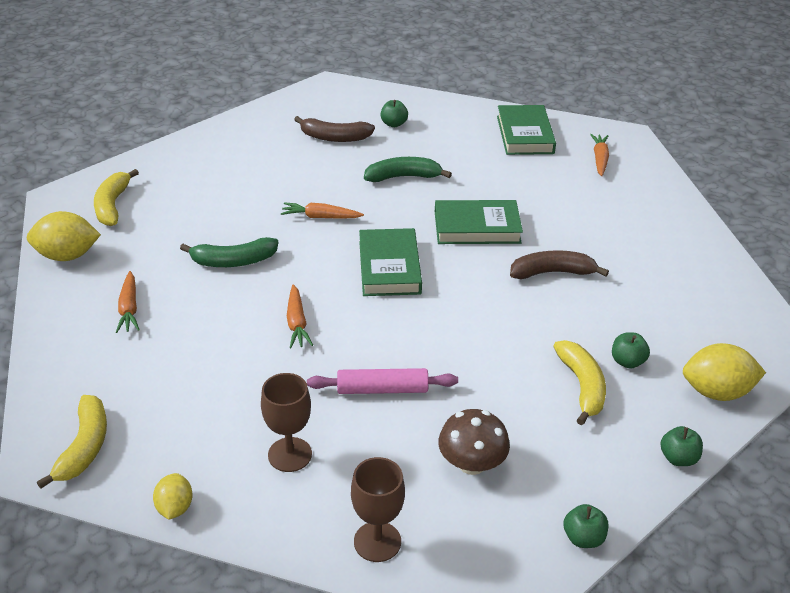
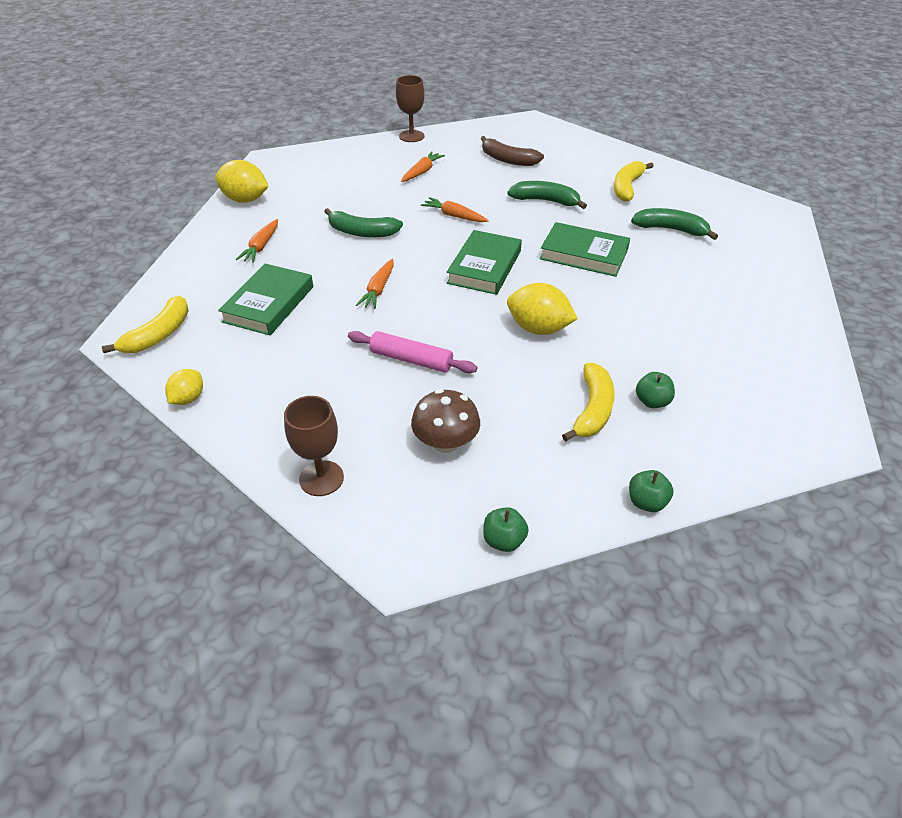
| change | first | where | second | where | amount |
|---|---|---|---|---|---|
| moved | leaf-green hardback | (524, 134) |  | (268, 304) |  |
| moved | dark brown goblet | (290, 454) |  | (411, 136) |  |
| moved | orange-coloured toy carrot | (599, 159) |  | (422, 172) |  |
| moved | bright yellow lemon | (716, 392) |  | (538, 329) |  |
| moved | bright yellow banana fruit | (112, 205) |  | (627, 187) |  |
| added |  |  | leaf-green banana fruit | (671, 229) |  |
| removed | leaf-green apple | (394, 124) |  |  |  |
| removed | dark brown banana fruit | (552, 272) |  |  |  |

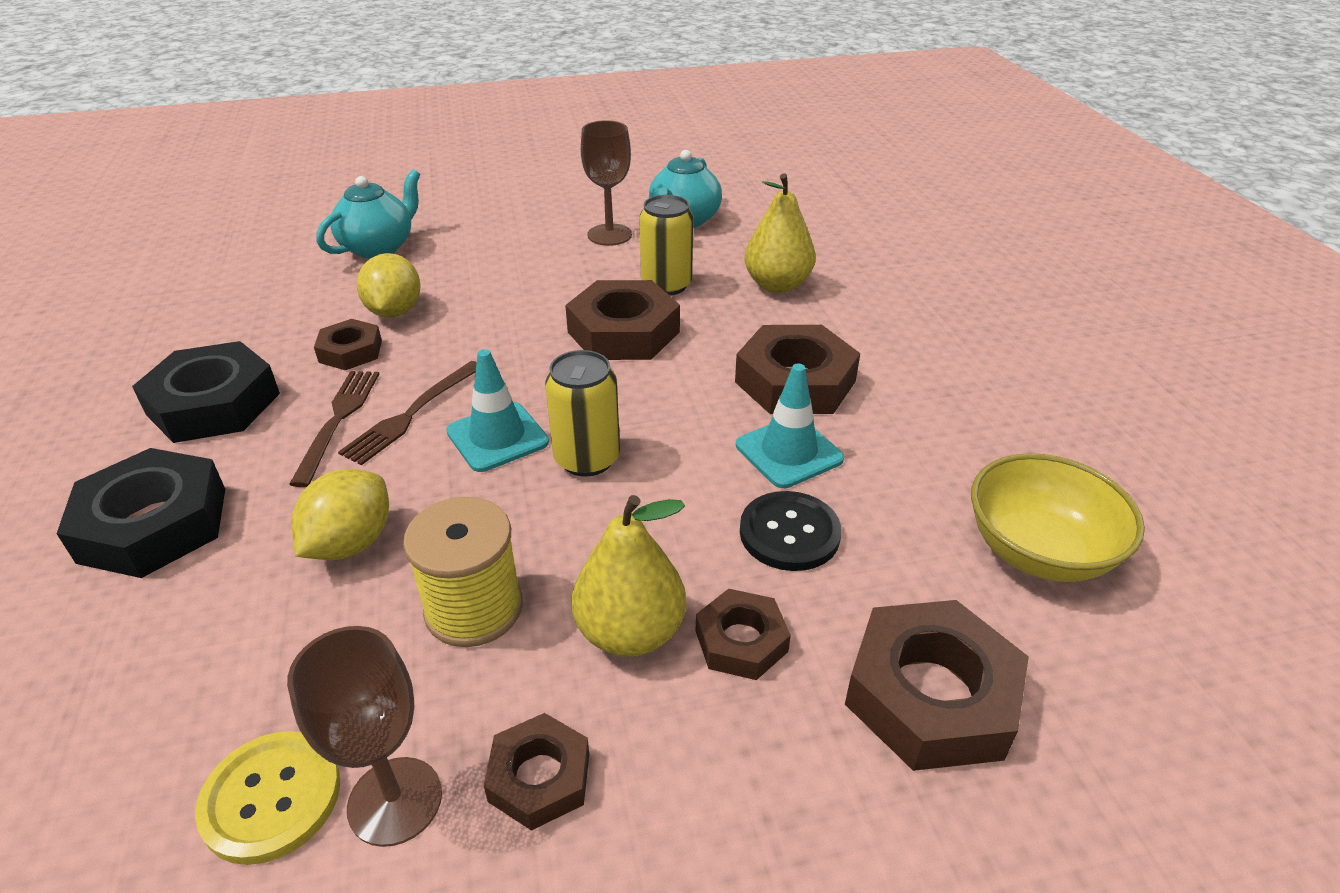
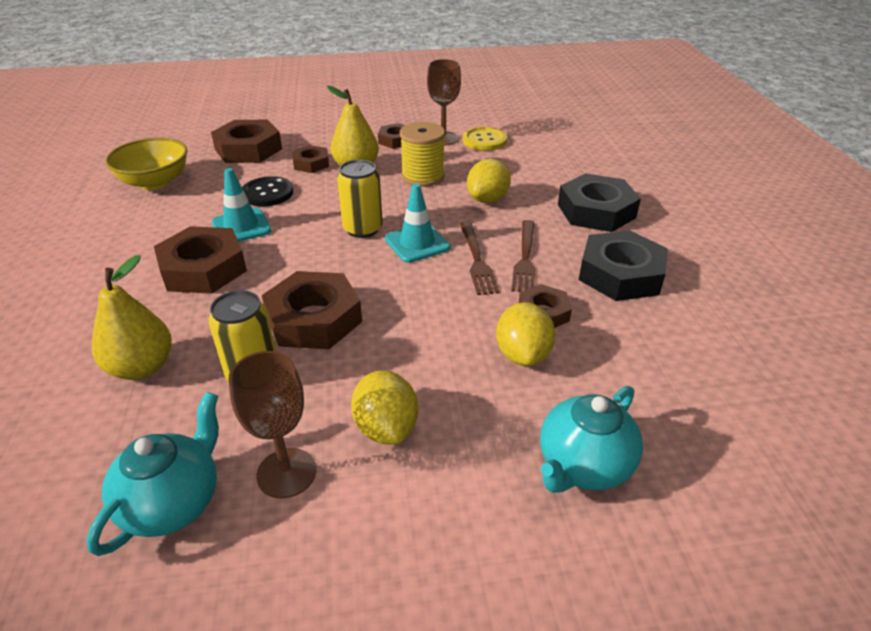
| change | first | where | second | where | amount |
|---|---|---|---|---|---|
| added |  |  | bright yellow lemon | (386, 428) |  |
| turned | dark brown fork | (411, 414) |  | (476, 260) | 135 degrees clockwise |

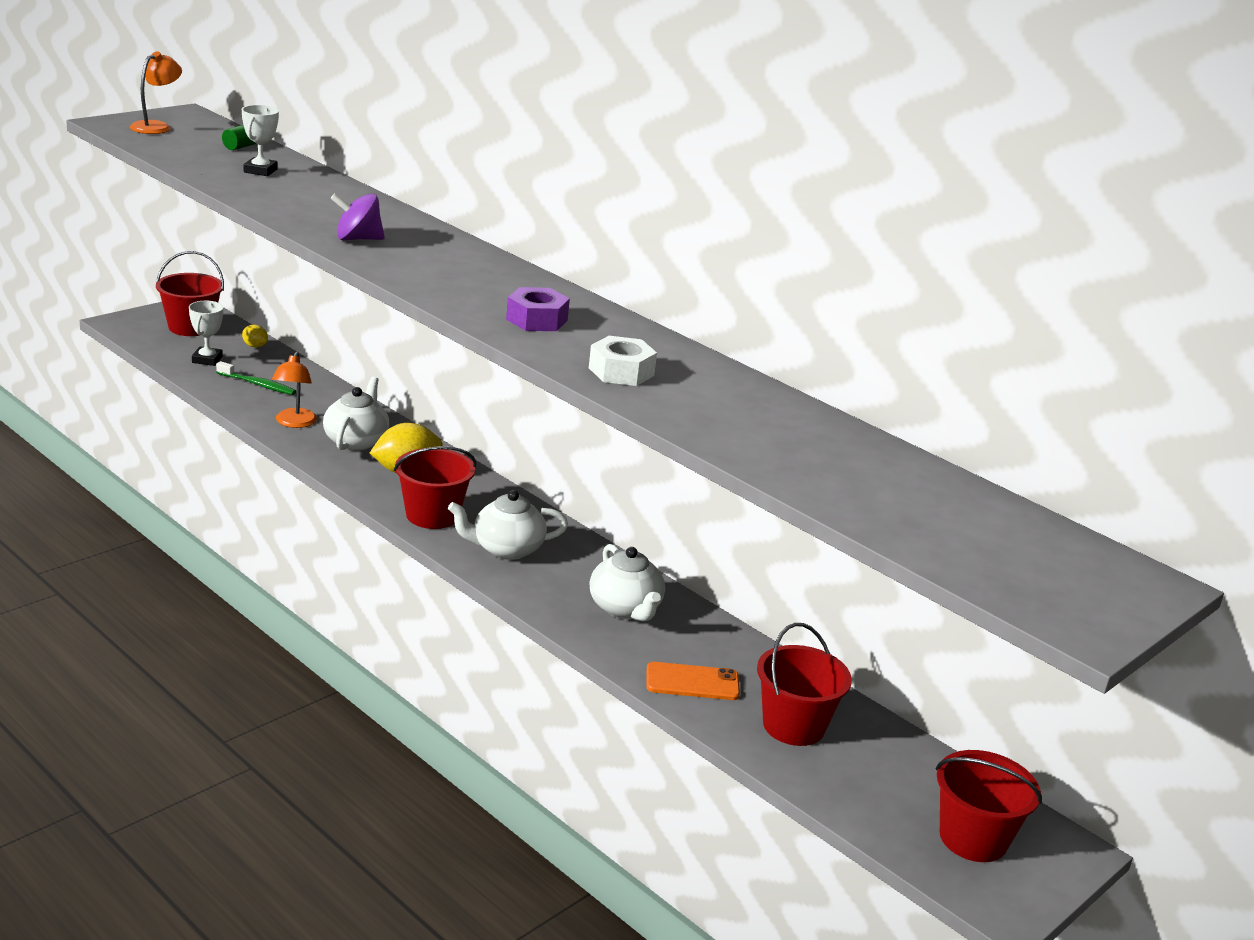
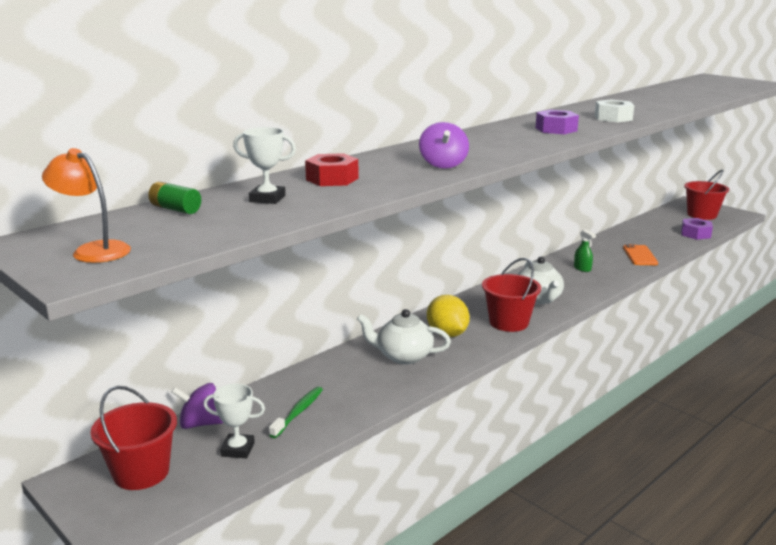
| change | first | where | second | where | amount |
|---|---|---|---|---|---|
| replaced | bright yellow lemon | (255, 346) | purple toy top | (200, 423) |  |
| added |  |  | crimson nut | (332, 179) |  |
| replaced | pure white teapot | (625, 609) | leaf-green spray bottle | (582, 268) |  |
| added |  |  | purple nut | (695, 234) |  |
| removed | orange-coloured reading lamp | (294, 423) |  |  |  |
| removed | crimson bucket | (793, 726) |  |  |  |

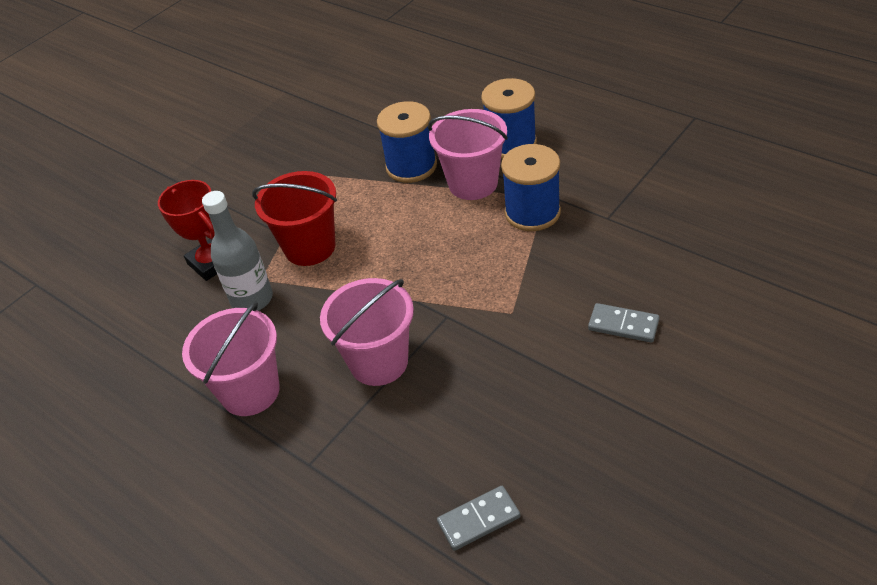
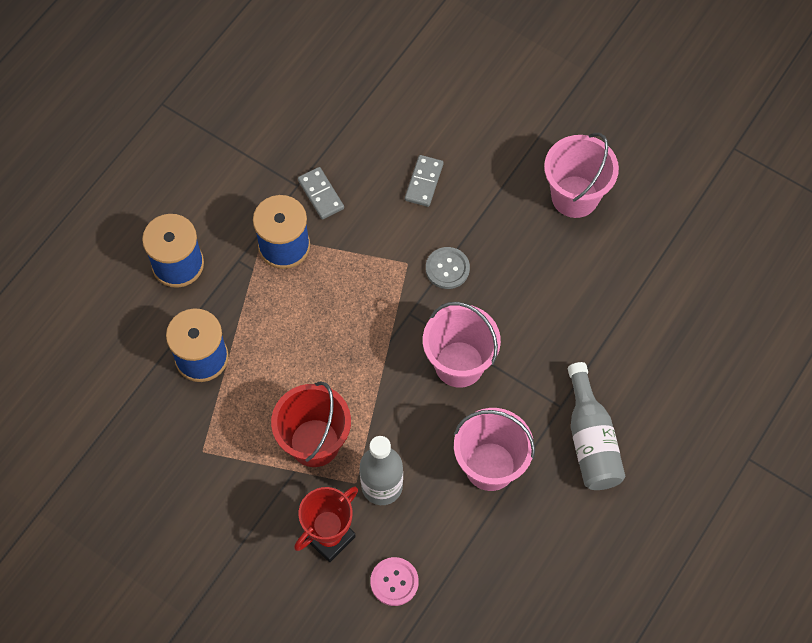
| change | first | where | second | where | amount |
|---|---|---|---|---|---|
| moved | grey domino piece | (478, 519) |  | (320, 194) |  |
| added |  |  | rosy button | (394, 582) |  |
| added |  |  | grey button | (447, 268) |  |
| moved | rosy bucket | (473, 183) |  | (575, 196) |  |
| added |  |  | grey drink bottle | (591, 440) |  |

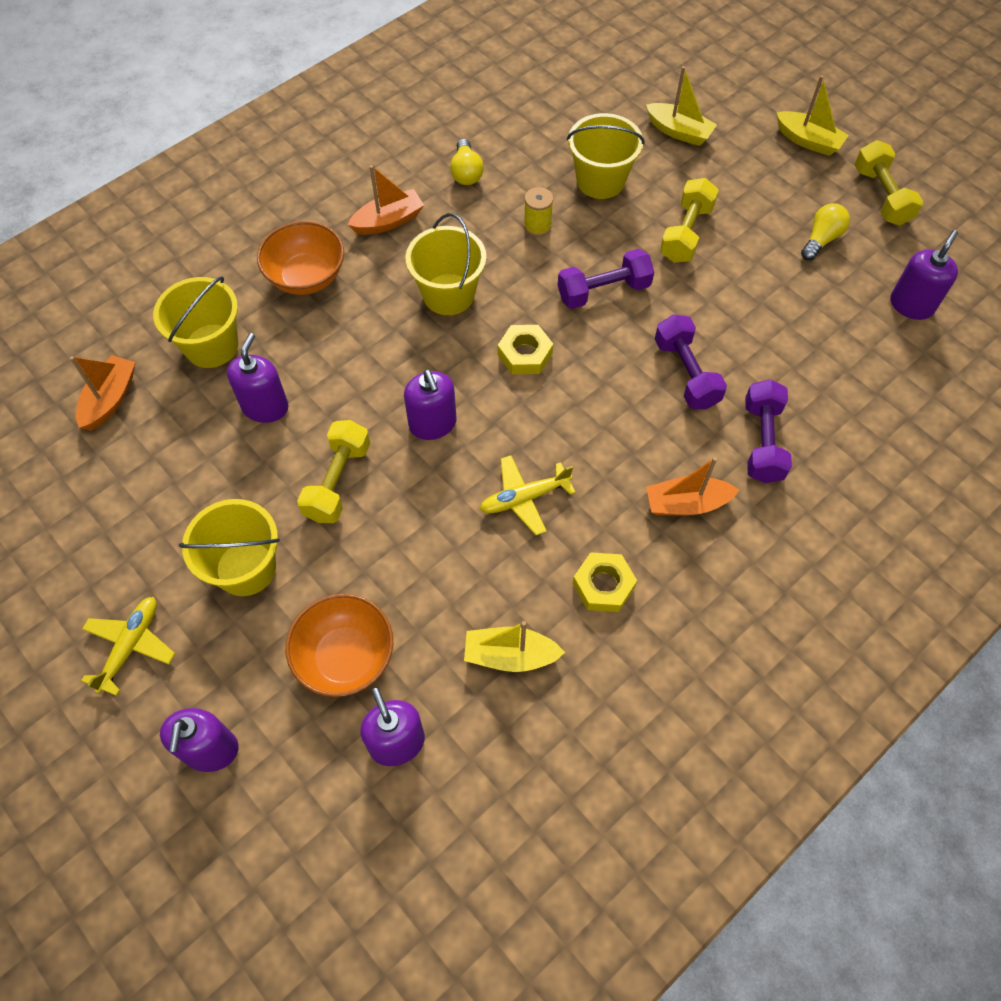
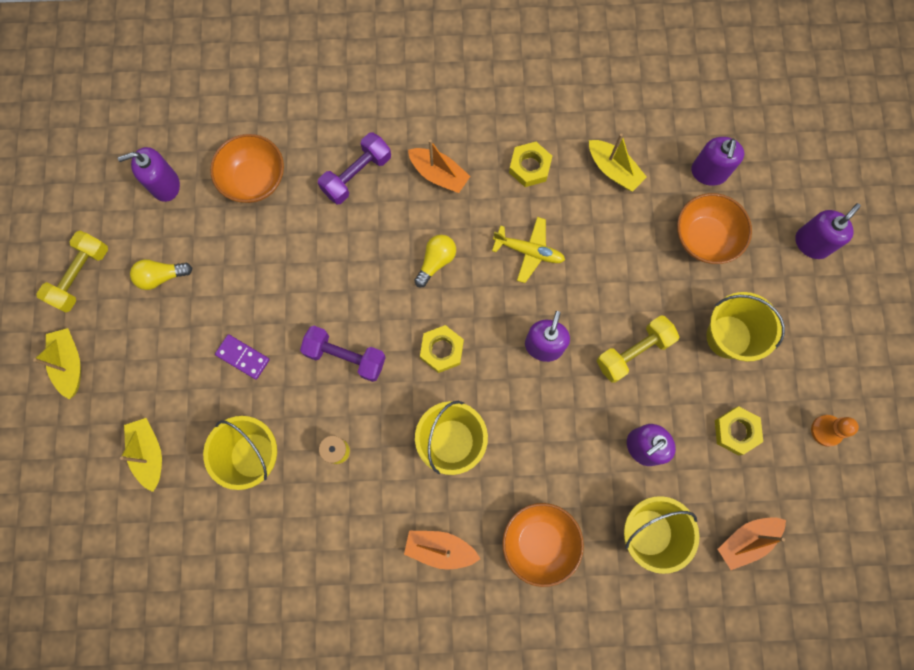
| change | first | where | second | where | amount |
|---|---|---|---|---|---|
| added |  |  | orange-coloured deep dish | (254, 179) |  |
| replaced | bright yellow hand weight | (686, 233) | purple domino piece | (243, 357) |  |
| moved | bright yellow lightbulb | (466, 172) |  | (436, 262) |  |
| added |  |  | bright yellow nut | (736, 431) |  |
| added |  |  | orange-coloured pawn | (826, 430) |  |
| removed | bright yellow aeroplane | (131, 646) |  |  |  |
| removed | purple hand weight | (686, 373) |  |  |  |

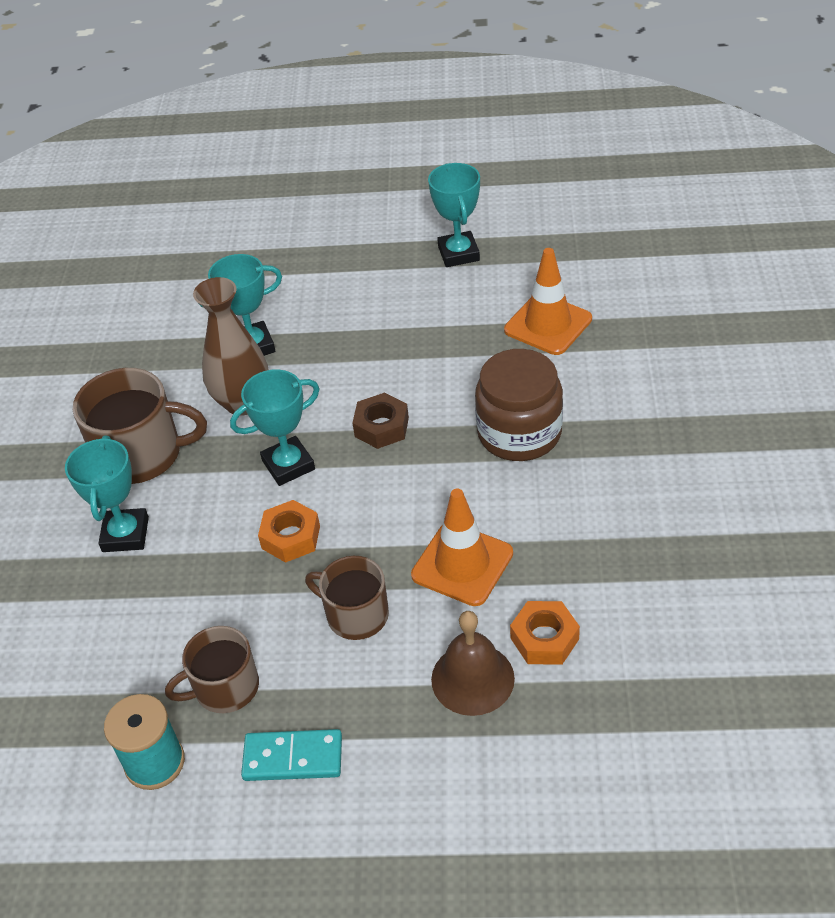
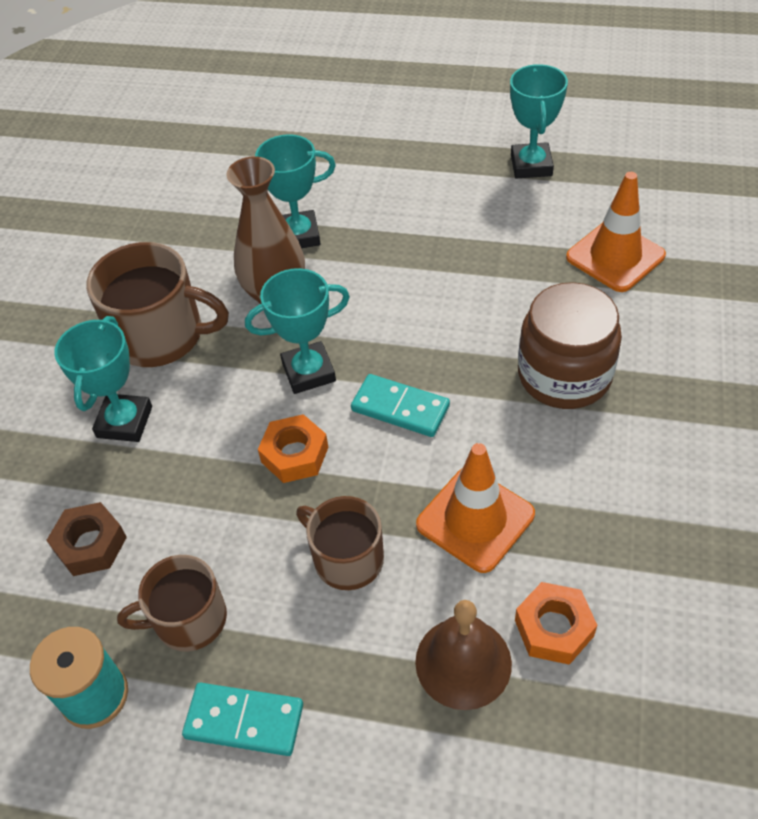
| change | first | where | second | where | amount |
|---|---|---|---|---|---|
| moved | dark brown nut | (381, 427) |  | (90, 544) |  |
| added |  |  | aqua domino piece | (400, 408) |  |

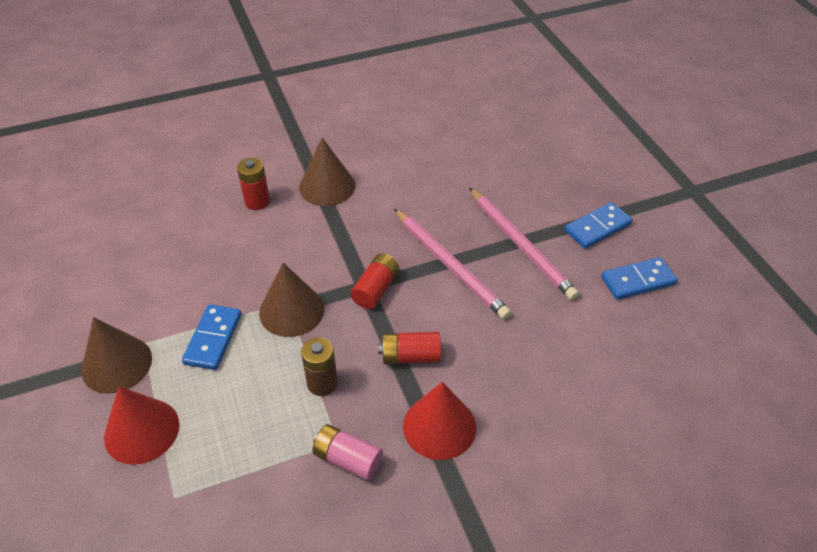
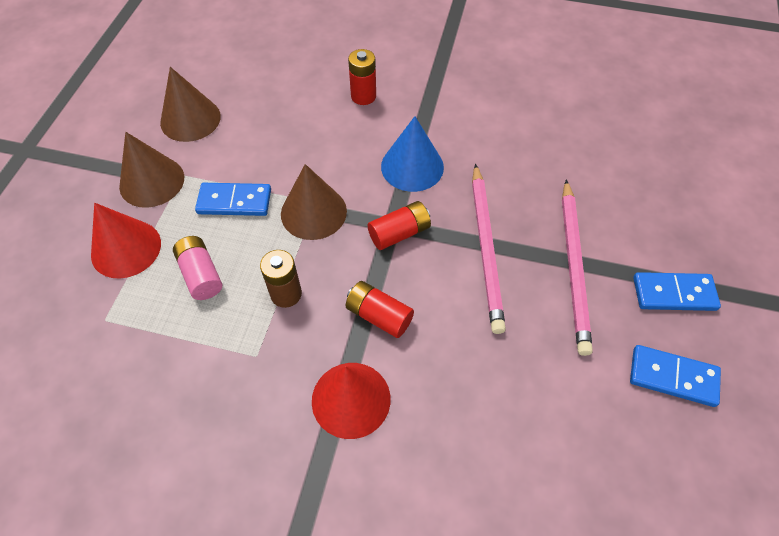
| change | first | where | second | where | amount |
|---|---|---|---|---|---|
| moved | dark brown cone shape | (327, 186) |  | (190, 119) |  |
| moved | rosy battery | (348, 459) |  | (201, 274) |  |
| turned | blue domino piece | (213, 339) |  | (234, 202) | 45 degrees clockwise |
| added |  |  | blue cone shape | (412, 166) |  |

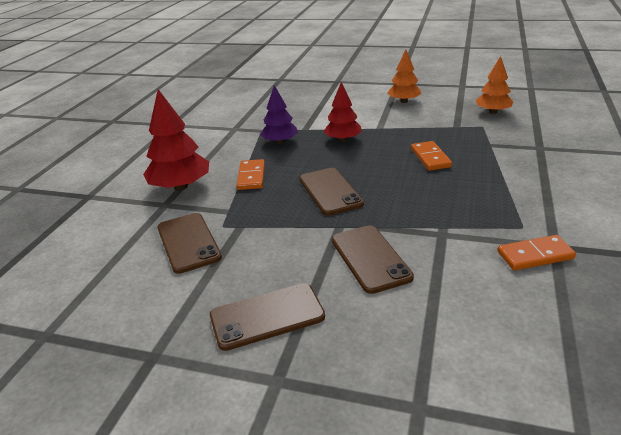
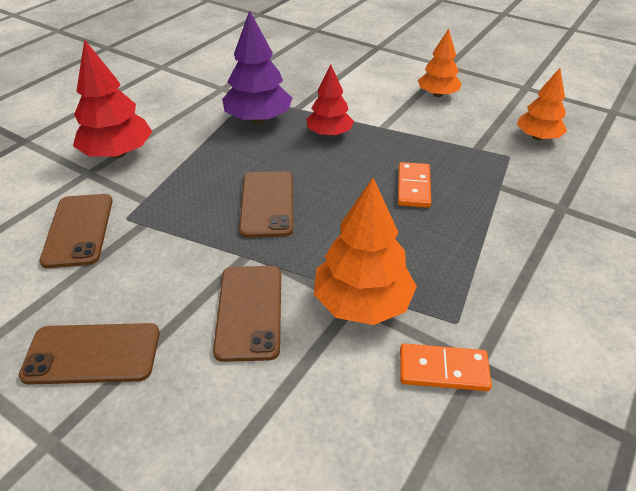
| change | first | where | second | where | amount |
|---|---|---|---|---|---|
| resized | purple toy tree | (280, 142) |  | (258, 119) | x1.51 |
| added |  |  | orange-coloured toy tree | (362, 303) |  |
| removed | orange-coloured domino piece | (251, 177) |  |  |  |

